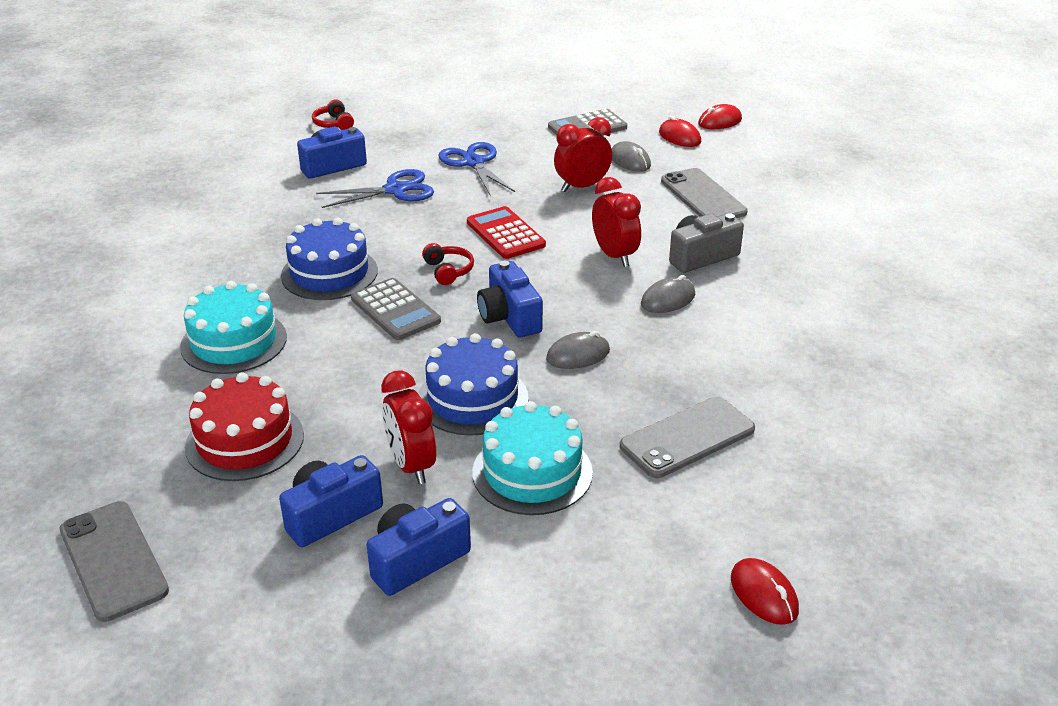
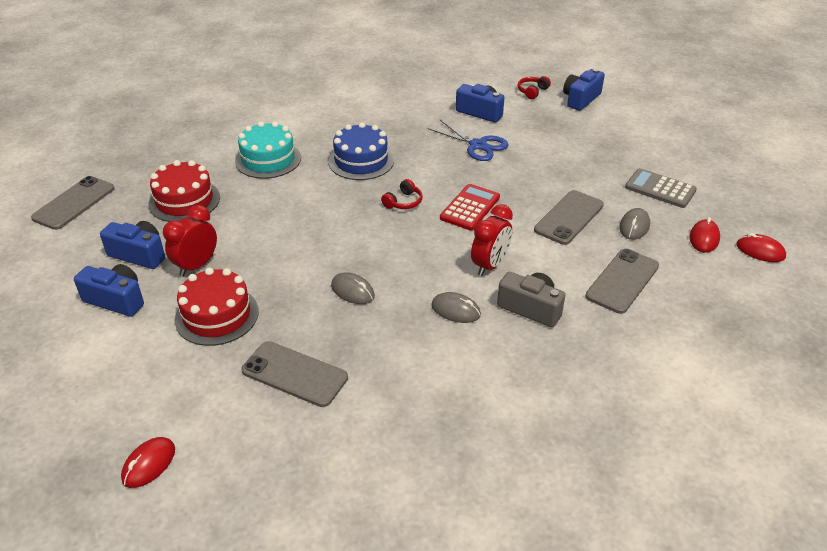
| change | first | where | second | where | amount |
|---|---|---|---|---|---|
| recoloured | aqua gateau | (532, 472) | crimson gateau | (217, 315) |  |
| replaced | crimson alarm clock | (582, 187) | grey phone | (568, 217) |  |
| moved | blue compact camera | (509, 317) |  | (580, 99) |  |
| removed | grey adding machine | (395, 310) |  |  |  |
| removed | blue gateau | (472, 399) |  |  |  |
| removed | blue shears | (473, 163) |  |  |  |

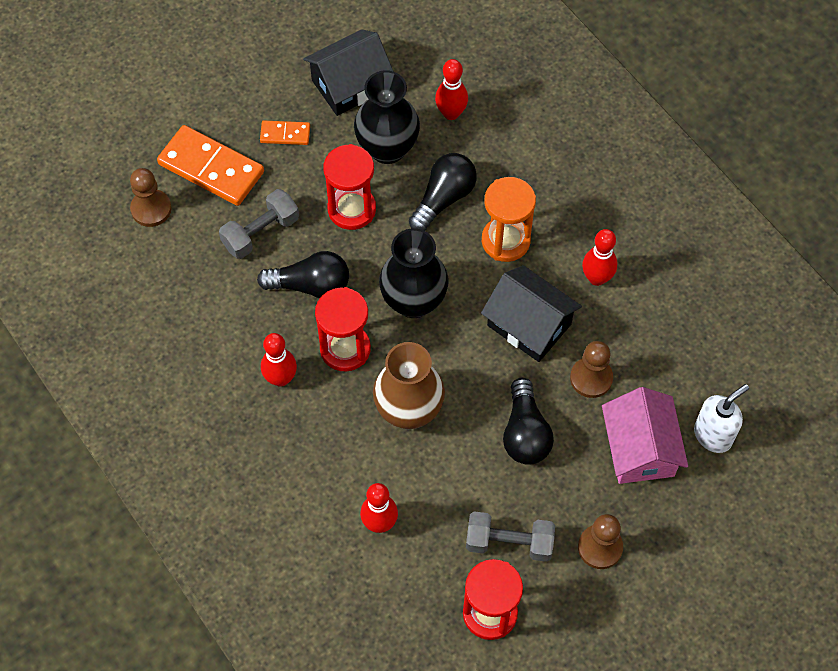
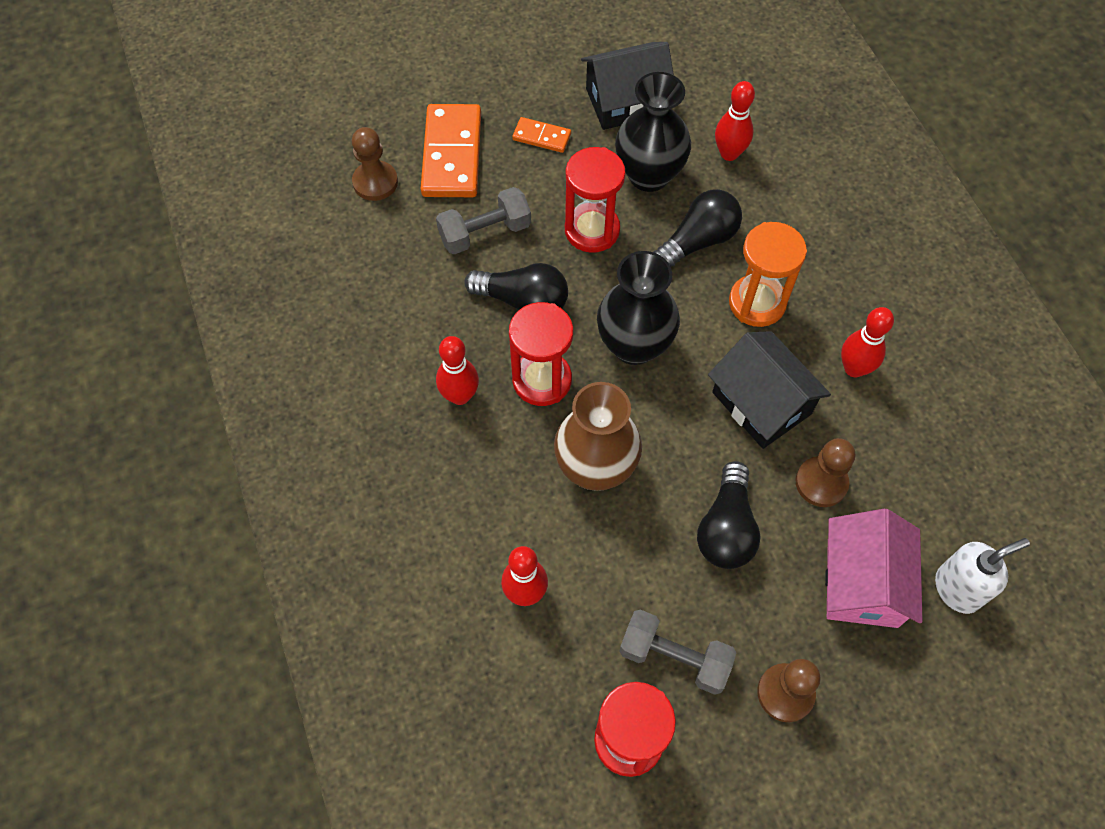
| change | first | where | second | where | amount |
|---|---|---|---|---|---|
| turned | orange-coloured domino piece | (211, 168) |  | (452, 154) | 45 degrees clockwise |

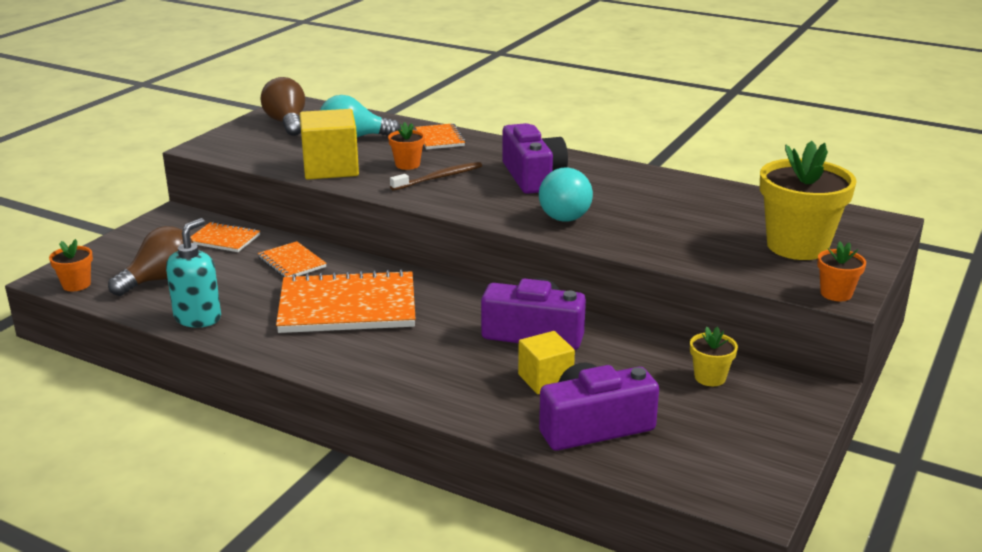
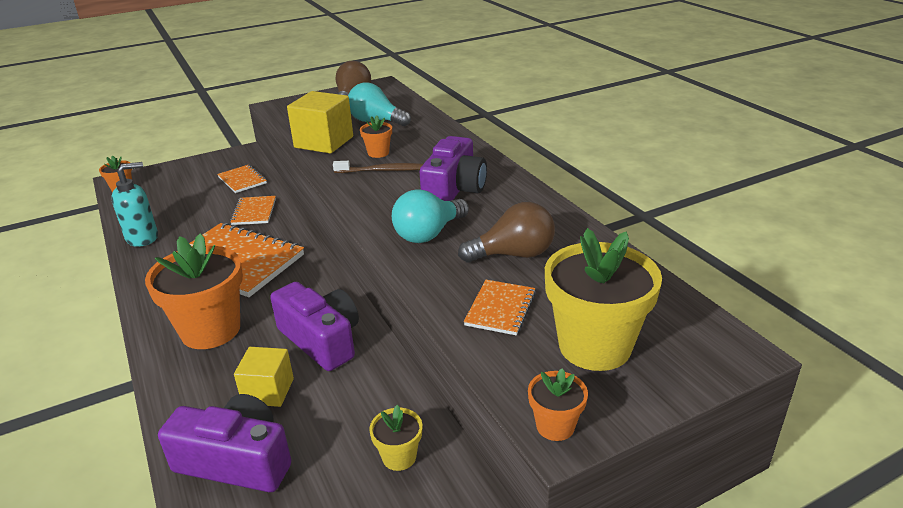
| change | first | where | second | where | amount |
|---|---|---|---|---|---|
| added |  |  | orange-coloured flower pot | (210, 330) |  |
| moved | dark brown lightbulb | (160, 280) |  | (513, 254) |  |
| moved | orange-coloured notebook | (440, 138) |  | (500, 309) |  |

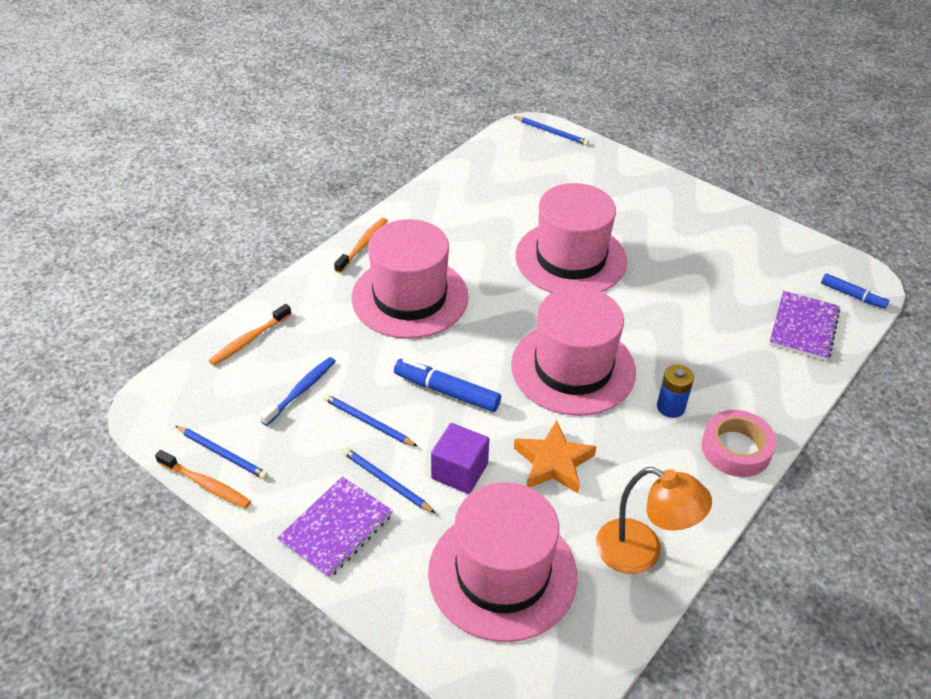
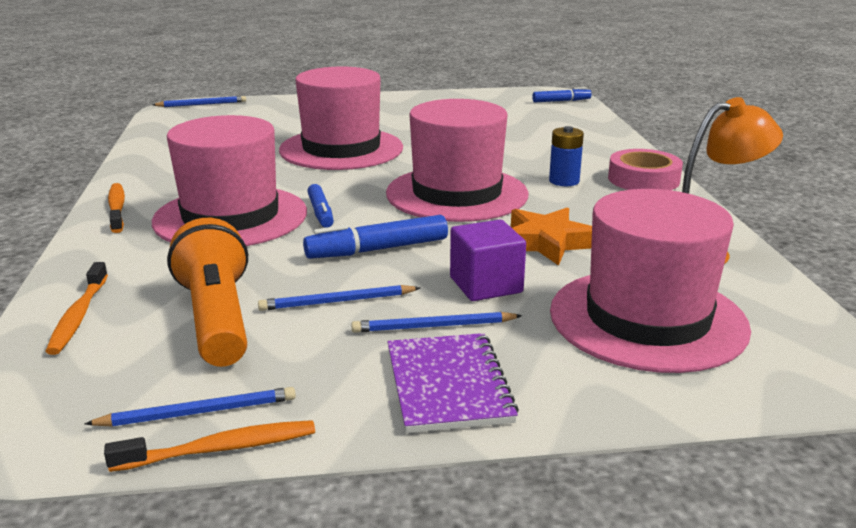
| change | first | where | second | where | amount |
|---|---|---|---|---|---|
| replaced | blue tooth brush | (301, 390) | orange-coloured pocket torch | (217, 318) |  |
| added |  |  | blue marker pen | (321, 213) |  |
| removed | purple notebook | (803, 327) |  |  |  |

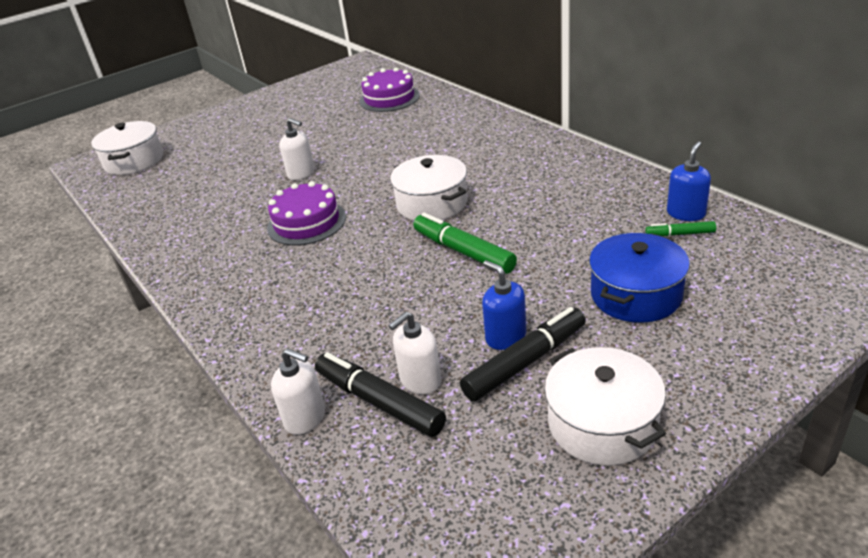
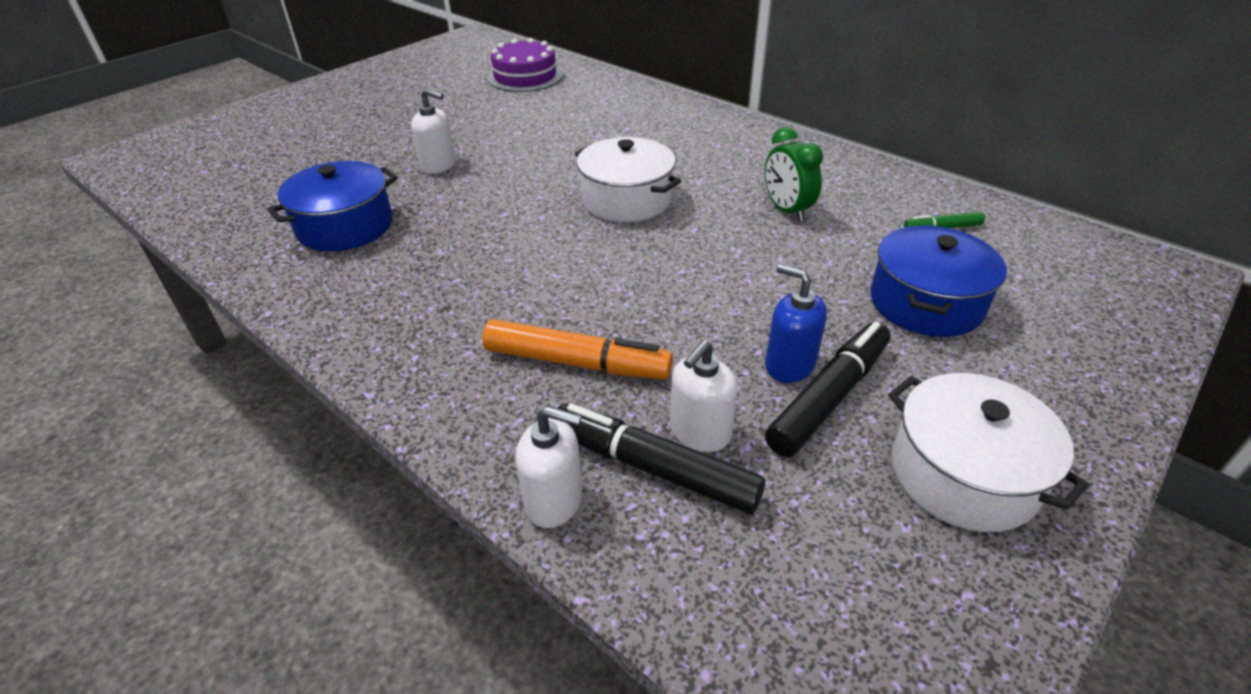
| change | first | where | second | where | amount |
|---|---|---|---|---|---|
| added |  |  | blue stockpot | (345, 226) |  |
| added |  |  | orange-coloured marker pen | (577, 362) |  |
| added |  |  | leaf-green alarm clock | (786, 210) |  |
| removed | pure white stockpot | (134, 161) |  |  |  |
| removed | purple gateau | (306, 222) |  |  |  |
| removed | leaf-green marker pen | (463, 251) |  |  |  |
| removed | blue pump bottle | (686, 213) |  |  |  |

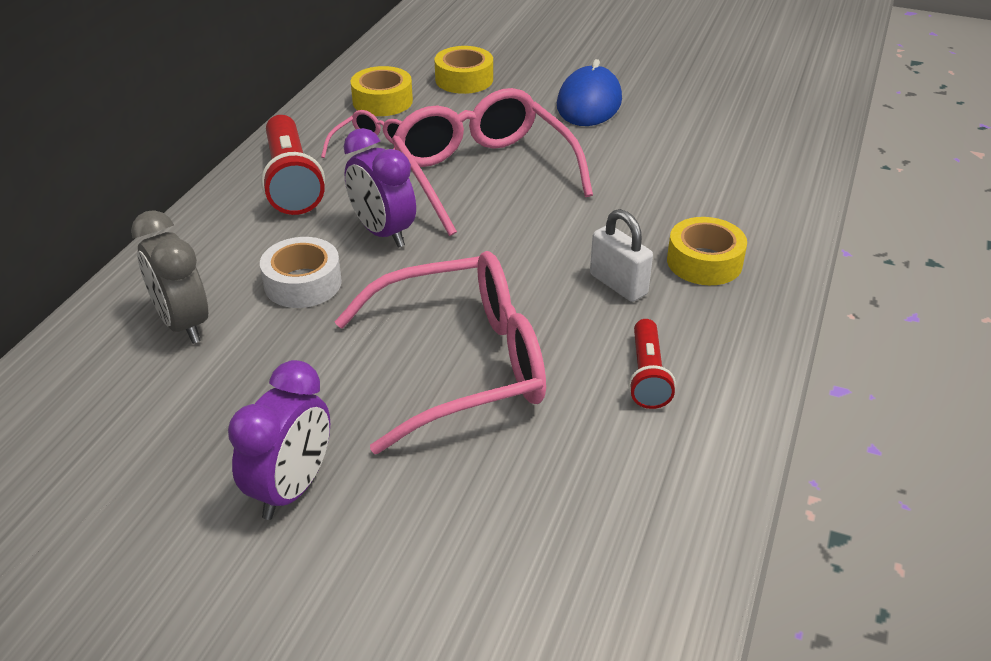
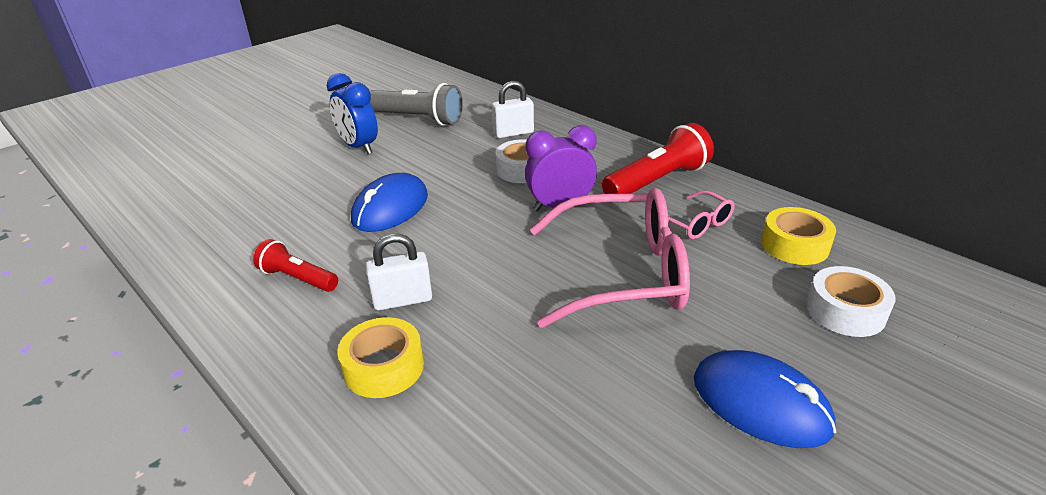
| change | first | where | second | where | amount |
|---|---|---|---|---|---|
| recoloured | purple alarm clock | (292, 489) | blue alarm clock | (359, 147) |  |
| replaced | rosy eyeglasses | (461, 365) | blue PC mouse | (390, 208) |  |
| added |  |  | grey pocket torch | (417, 119) |  |
| replaced | grey alarm clock | (183, 324) | pure white padlock | (513, 133) |  |
| turned | crimson pocket torch | (291, 181) |  | (657, 181) | 135 degrees clockwise |
| recoloured | bright yellow tape | (464, 79) | pure white tape | (845, 311) |  |

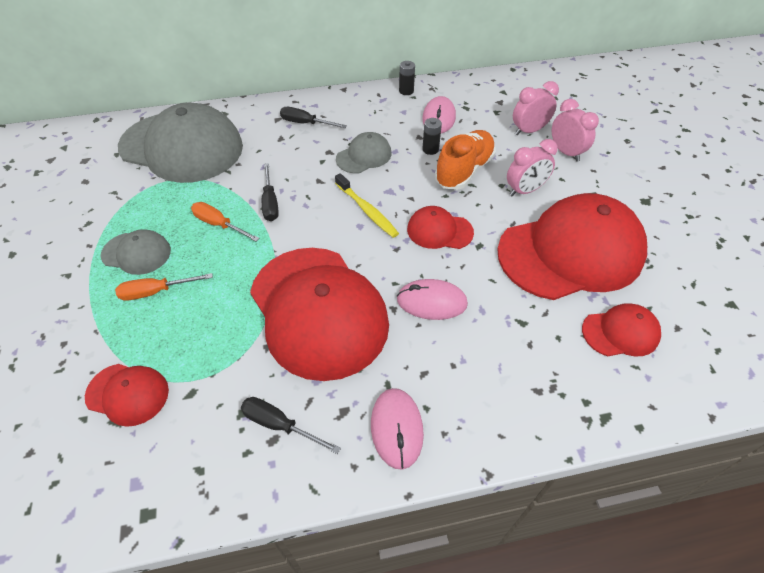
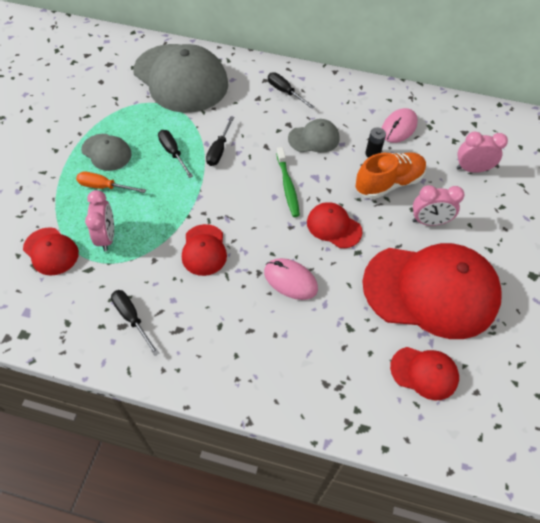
| change | first | where | second | where | amount |
|---|---|---|---|---|---|
| moved | rosy alarm clock | (566, 152) |  | (107, 237) |  |
| recoloured | orange-coloured hand screwdriver | (219, 224) | black hand screwdriver | (173, 153) |  |
| resized | crimson baseball cap | (318, 311) |  | (204, 250) | x0.46 |
| recoloured | bright yellow tooth brush | (367, 210) | leaf-green tooth brush | (287, 186) |  |
| removed | rosy PC mouse | (396, 428) |  |  |  |
| removed | black battery | (406, 91) |  |  |  |

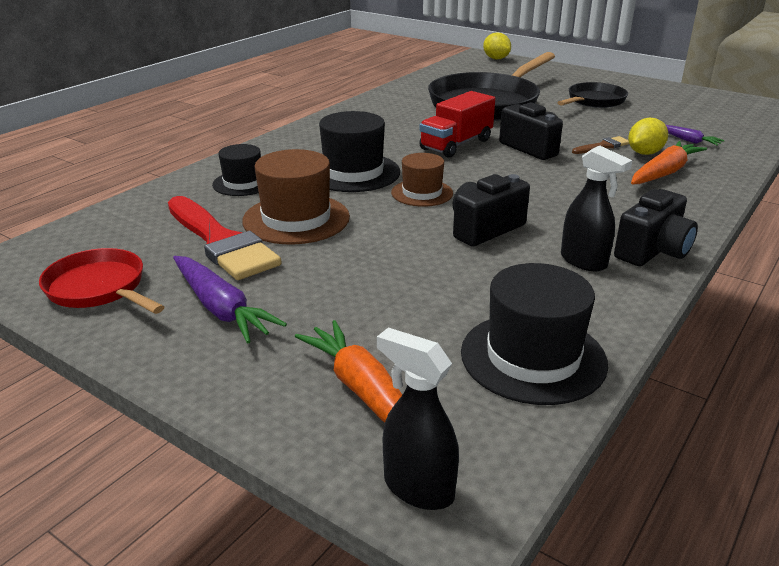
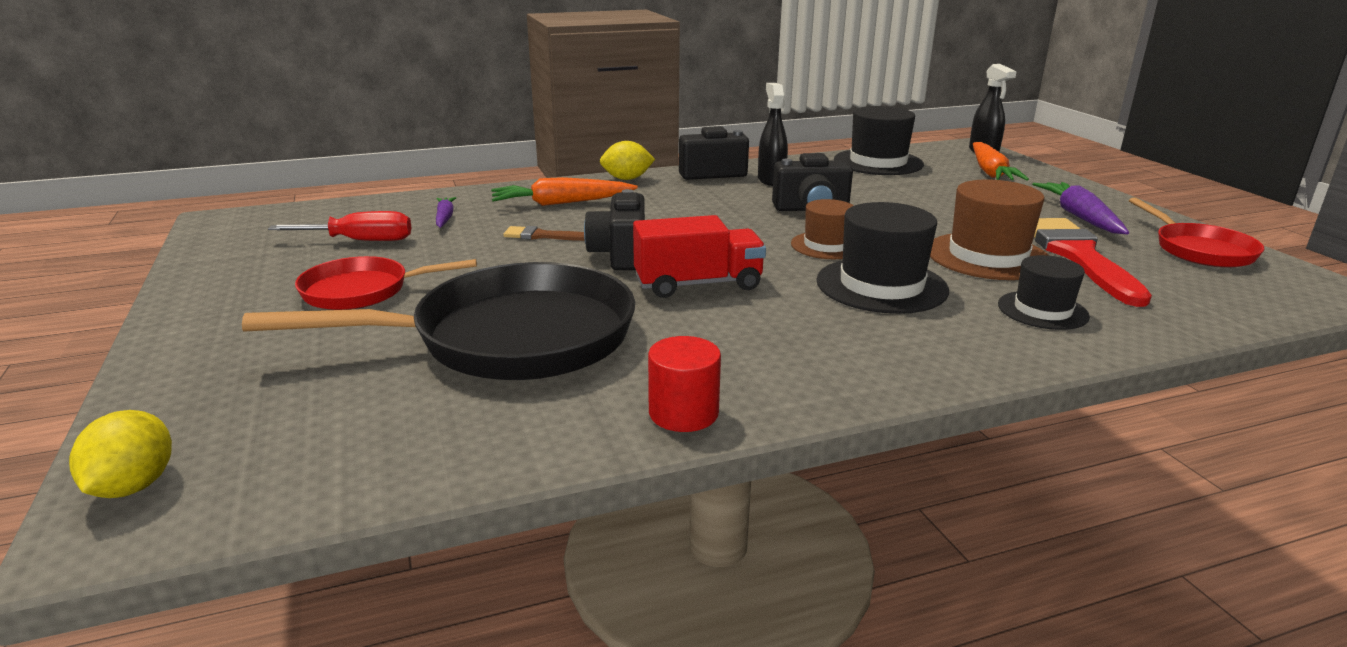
| change | first | where | second | where | amount |
|---|---|---|---|---|---|
| added |  |  | crimson hand screwdriver | (361, 241) |  |
| recoloured | black frying pan | (594, 101) | crimson frying pan | (363, 291) |  |
| moved | bright yellow lemon | (644, 153) |  | (627, 179) |  |
| added |  |  | crimson cylinder shape | (683, 413) |  |

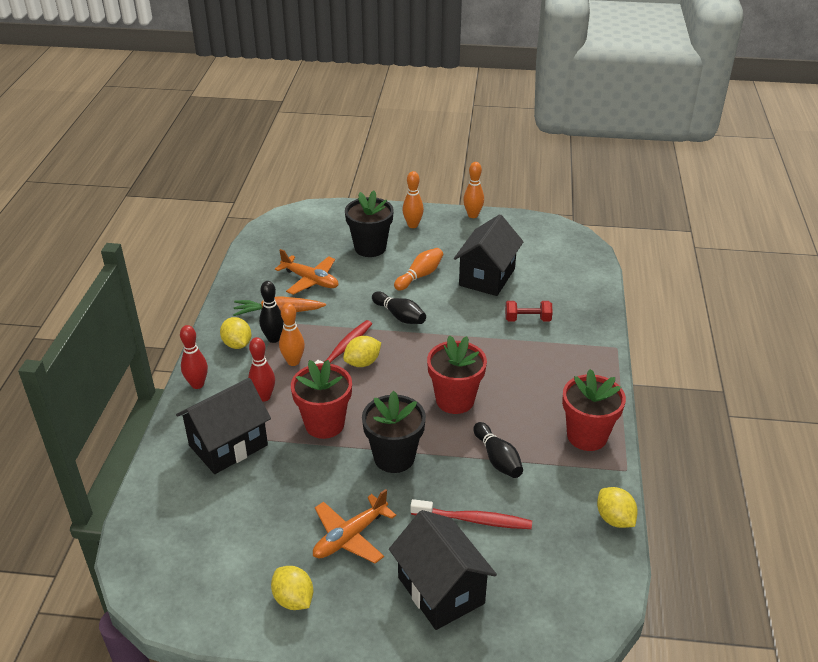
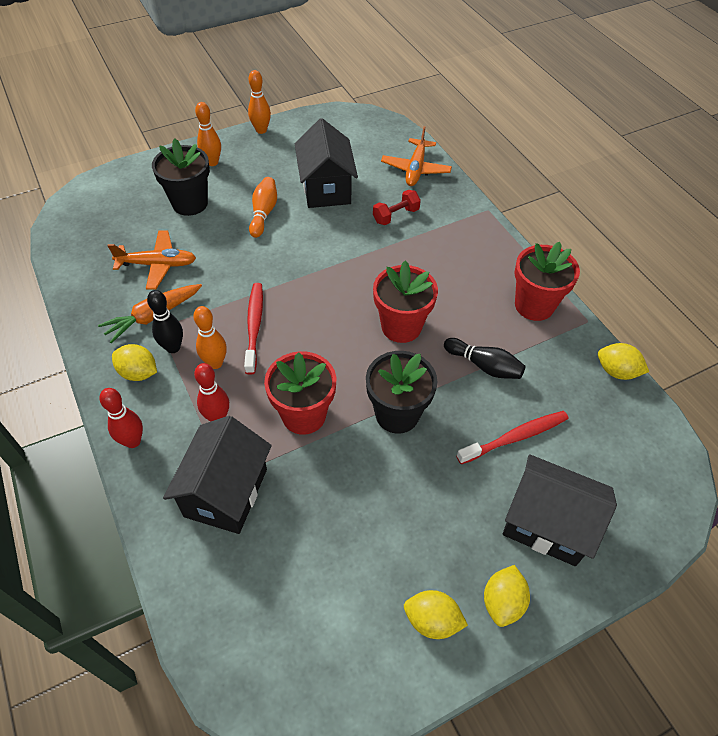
| change | first | where | second | where | amount |
|---|---|---|---|---|---|
| moved | orange-coloured aeroplane | (350, 537) |  | (415, 169) |  |
| moved | bright yellow lemon | (362, 362) |  | (502, 602) |  |
| removed | black bowling pin | (399, 316) |  |  |  |

